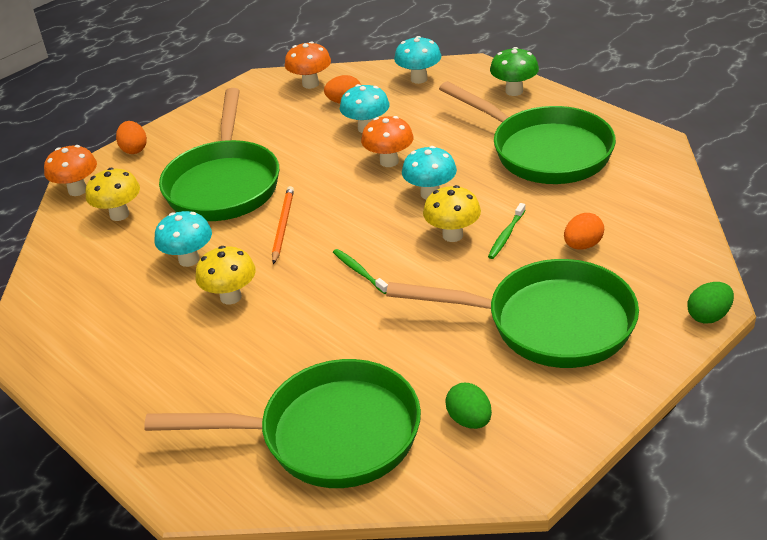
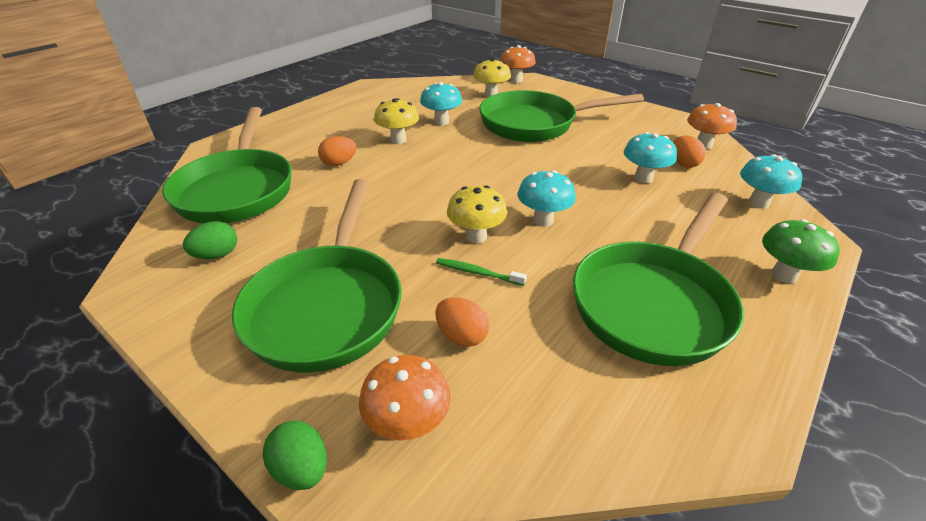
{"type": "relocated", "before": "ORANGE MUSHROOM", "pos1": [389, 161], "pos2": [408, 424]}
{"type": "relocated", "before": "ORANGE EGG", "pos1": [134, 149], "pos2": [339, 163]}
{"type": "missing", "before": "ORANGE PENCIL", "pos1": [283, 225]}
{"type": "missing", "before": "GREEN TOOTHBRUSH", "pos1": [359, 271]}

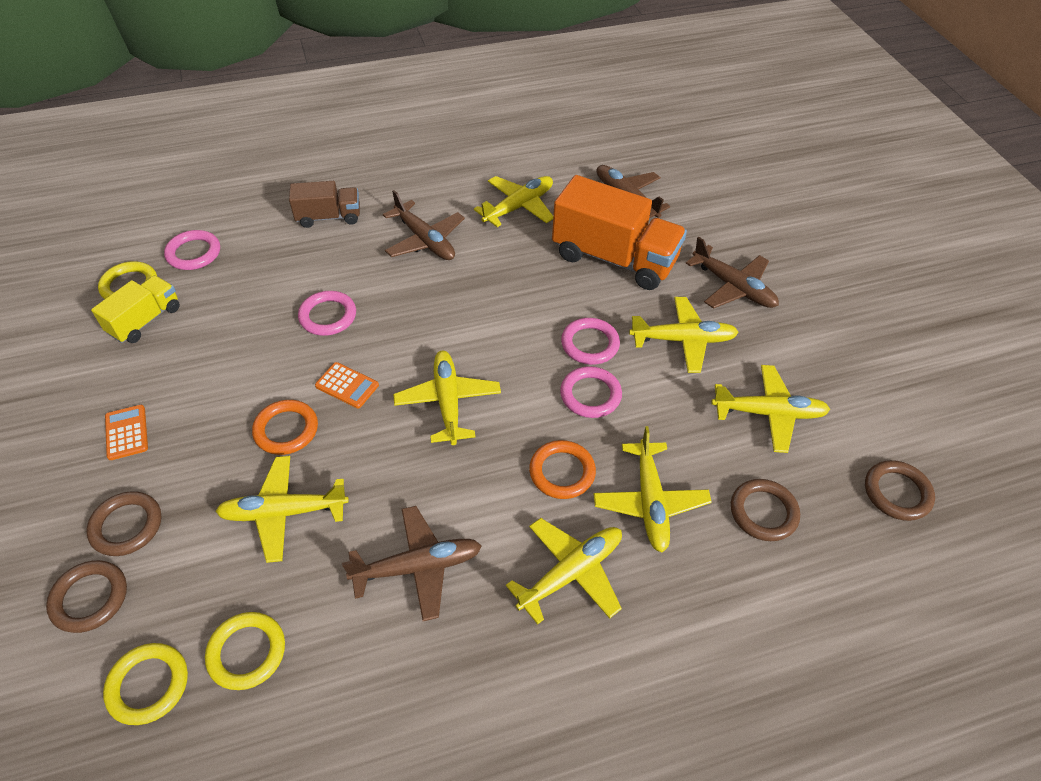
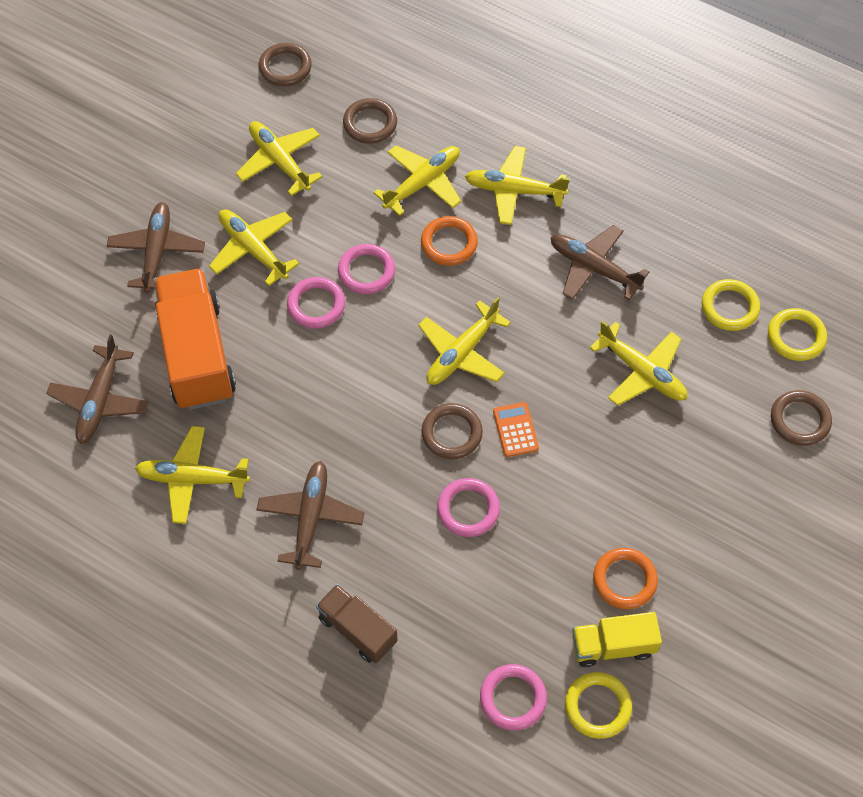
{"type": "relocated", "before": "ORANGE RING", "pos1": [286, 430], "pos2": [624, 580]}
{"type": "missing", "before": "ORANGE CALCULATOR", "pos1": [126, 432]}
{"type": "relocated", "before": "BROWN RING", "pos1": [126, 526], "pos2": [451, 433]}

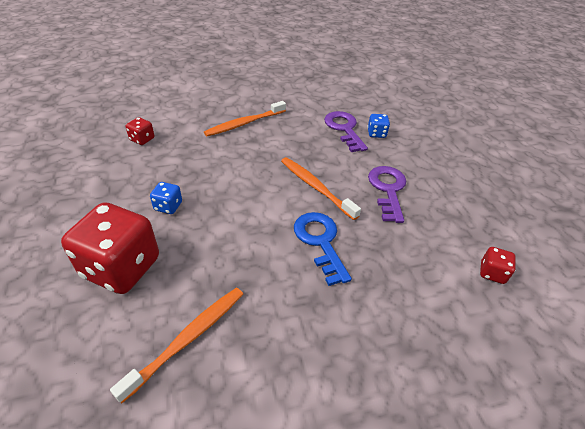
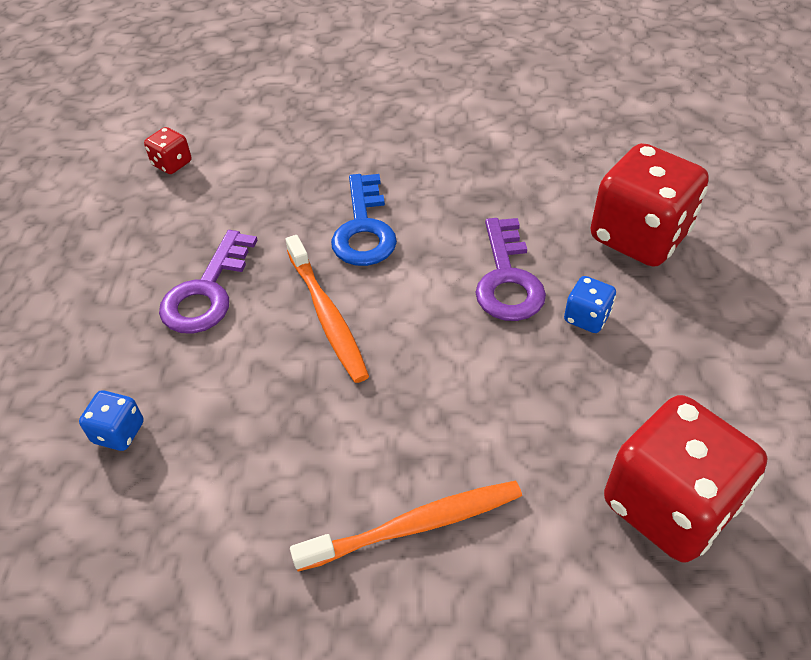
{"type": "relocated", "before": "PURPLE KEY", "pos1": [344, 129], "pos2": [507, 279]}
{"type": "size", "before": "RED DICE", "pos1": [142, 139], "pos2": [668, 505], "scale": 2.27}
{"type": "missing", "before": "ORANGE TOOTHBRUSH", "pos1": [188, 338]}

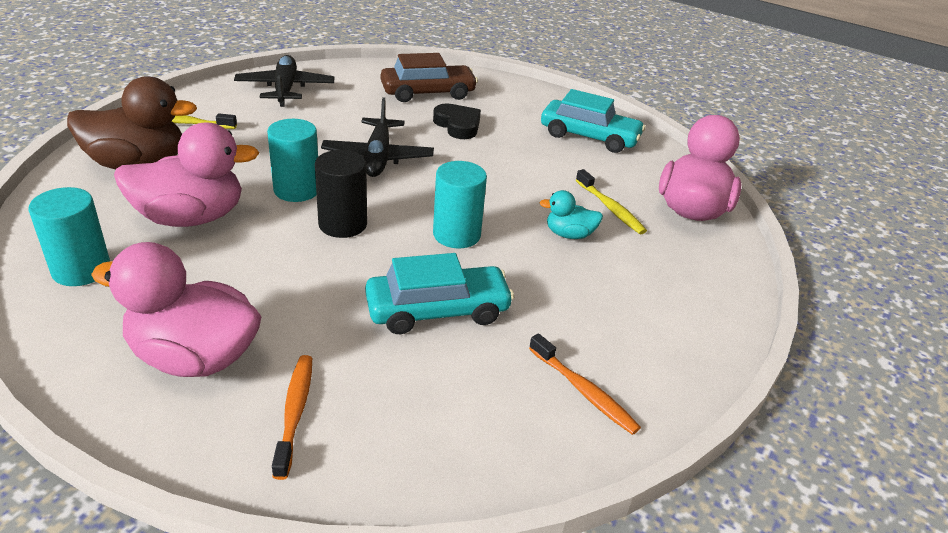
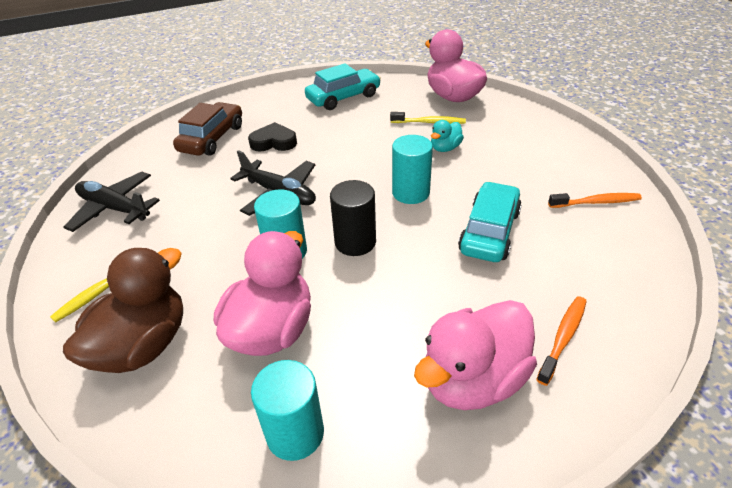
{"type": "spun", "before": "ORANGE TOOTHBRUSH", "pos1": [295, 412], "pos2": [563, 338], "turn": 90}

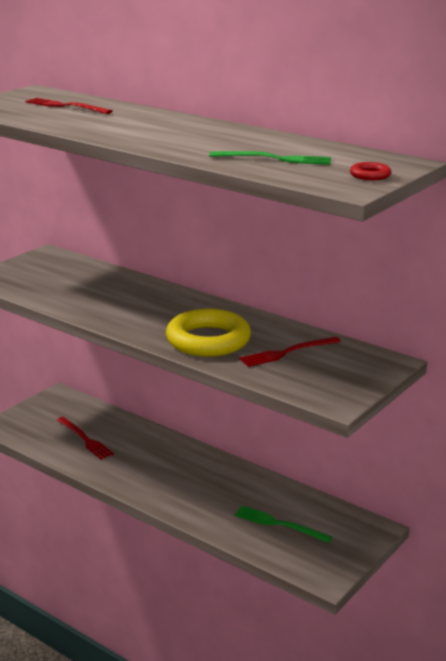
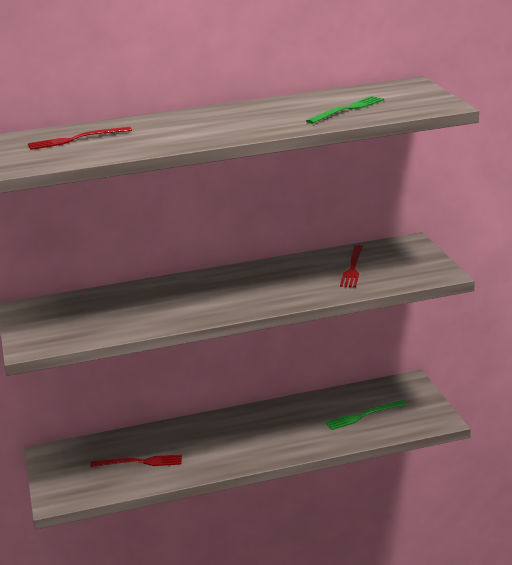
{"type": "missing", "before": "RED RING", "pos1": [370, 175]}
{"type": "missing", "before": "YELLOW RING", "pos1": [208, 340]}

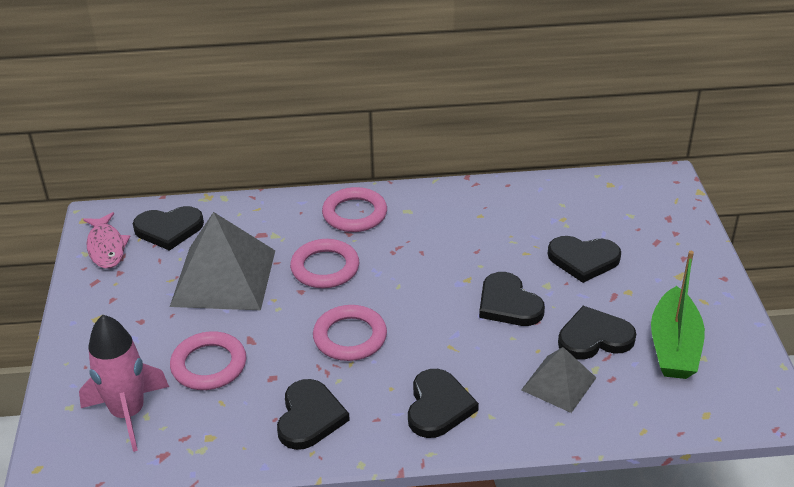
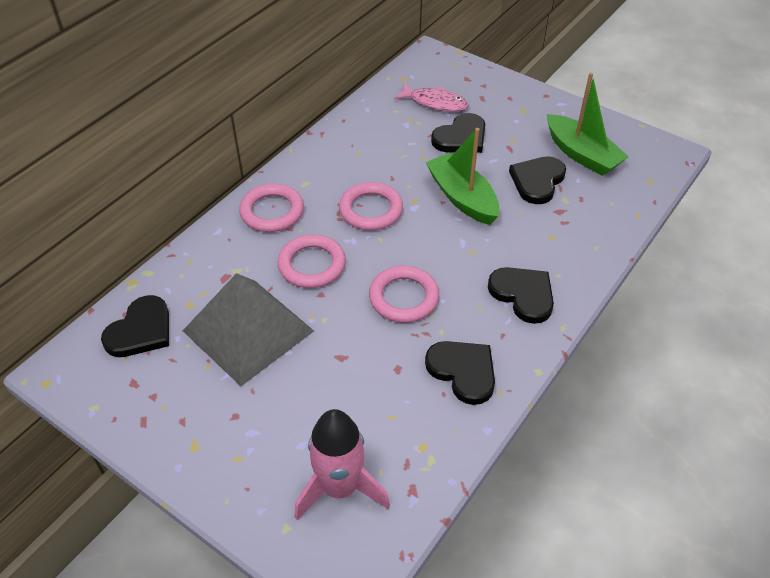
{"type": "relocated", "before": "PINK FISH", "pos1": [106, 247], "pos2": [435, 103]}
{"type": "exchanged", "before": "BLACK HEART", "after": "GREEN BOAT", "pos1": [508, 303], "pos2": [462, 197]}
{"type": "relocated", "before": "PINK RING", "pos1": [209, 365], "pos2": [371, 210]}
{"type": "missing", "before": "GREY PYRAMID", "pos1": [558, 383]}

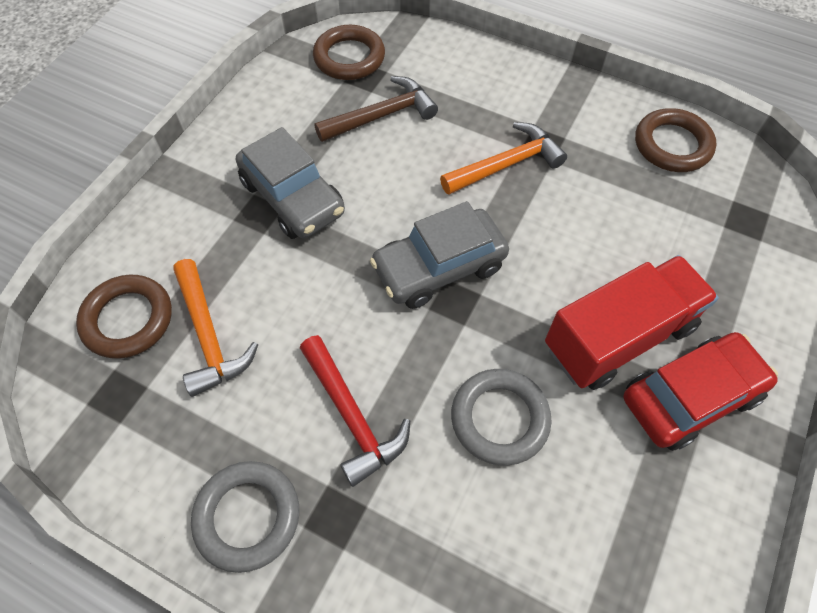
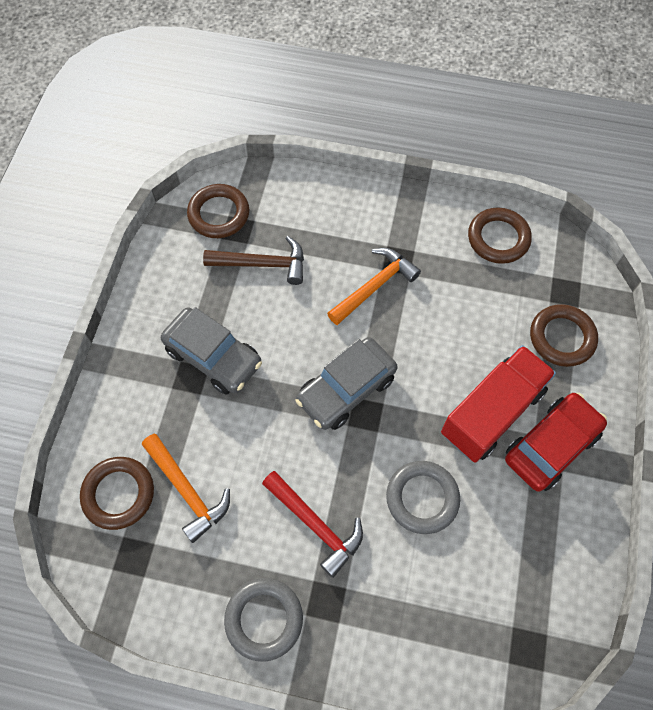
{"type": "spun", "before": "BROWN HAMMER", "pos1": [382, 115], "pos2": [263, 264], "turn": 45}
{"type": "appeared", "after": "BROWN RING", "pos2": [562, 338]}

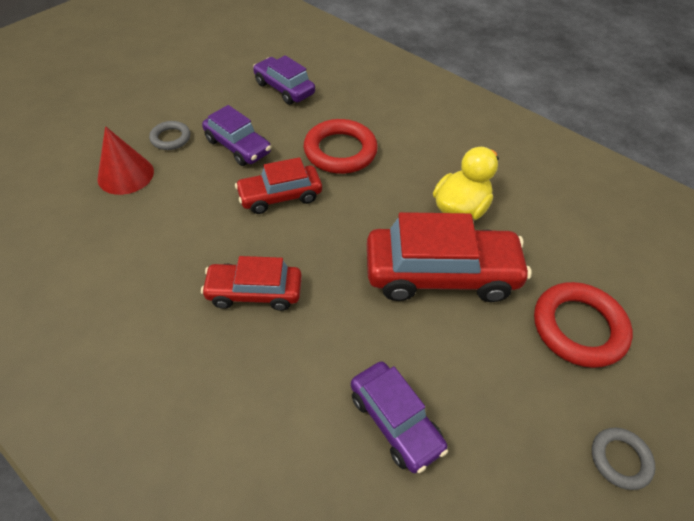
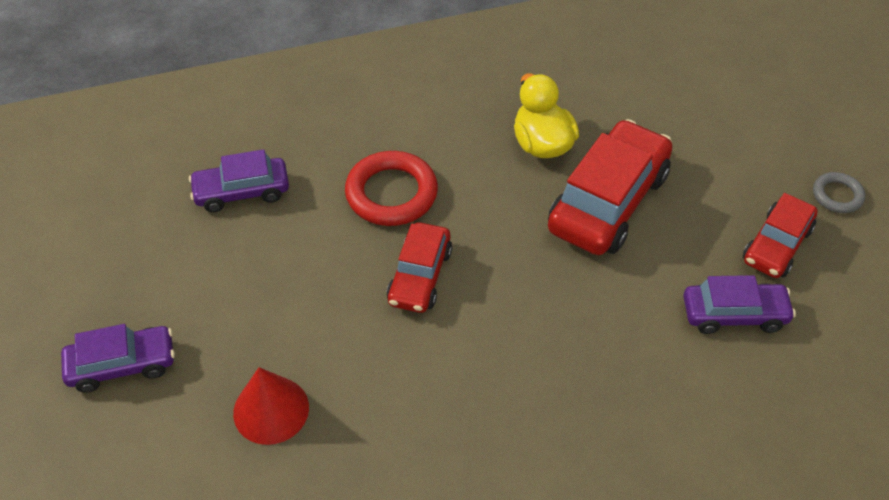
{"type": "relocated", "before": "PURPLE CAR", "pos1": [238, 146], "pos2": [122, 365]}
{"type": "missing", "before": "GREY RING", "pos1": [170, 138]}
{"type": "relocated", "before": "RED CAR", "pos1": [254, 292], "pos2": [776, 245]}
{"type": "missing", "before": "RED RING", "pos1": [578, 327]}

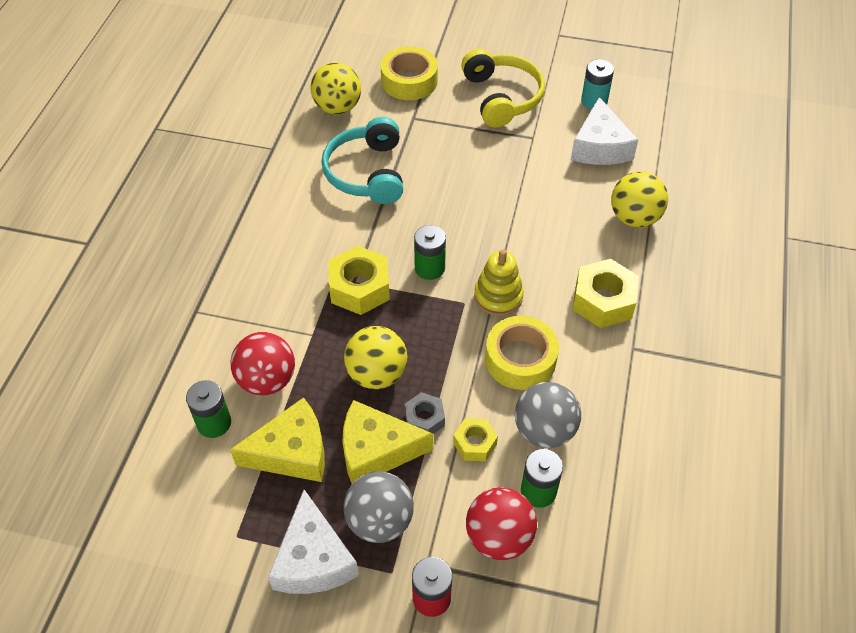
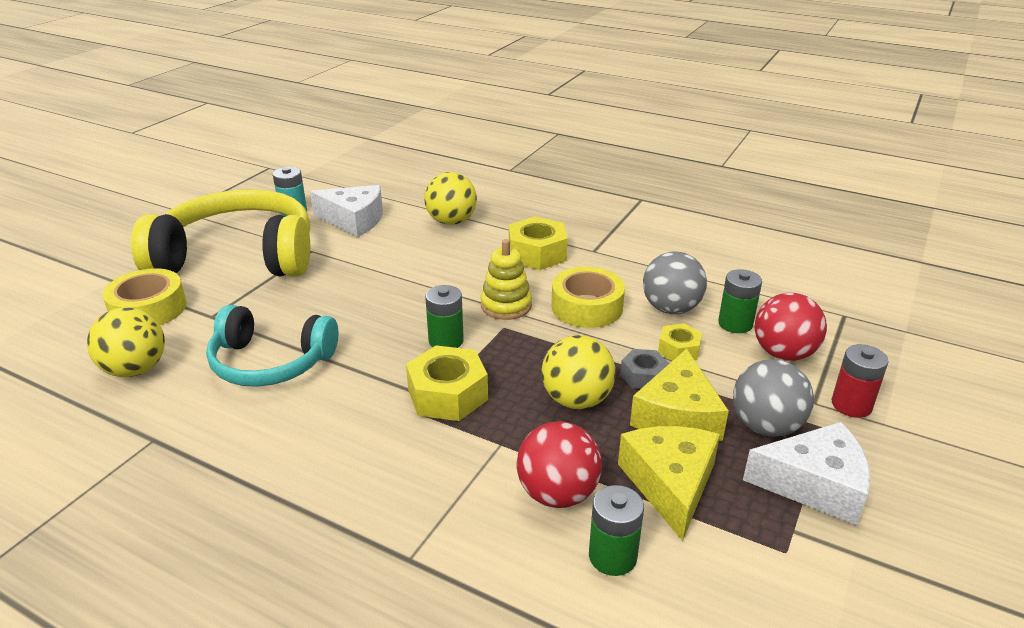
{"type": "size", "before": "YELLOW HEADPHONES", "pos1": [502, 97], "pos2": [238, 256], "scale": 1.6}

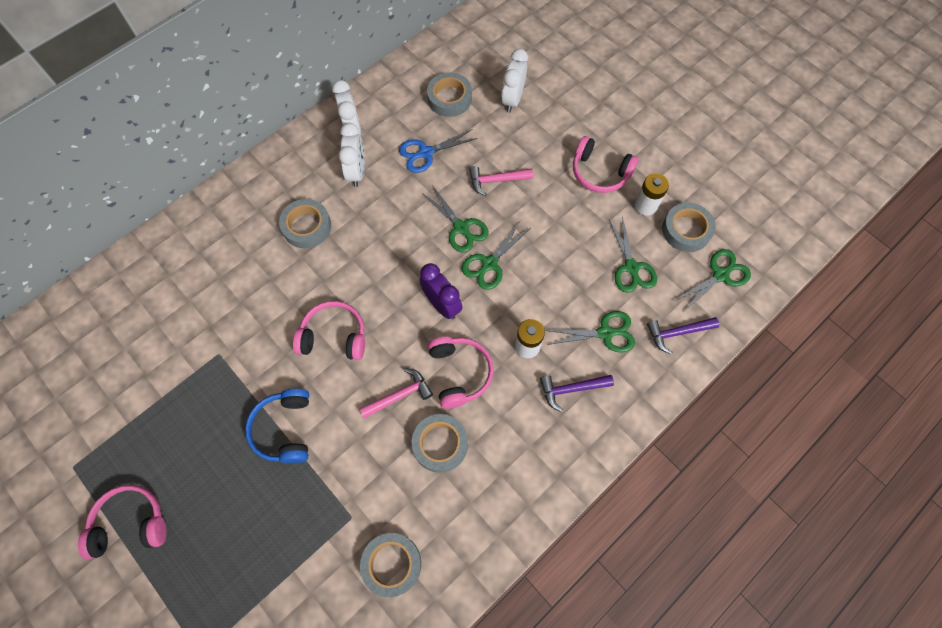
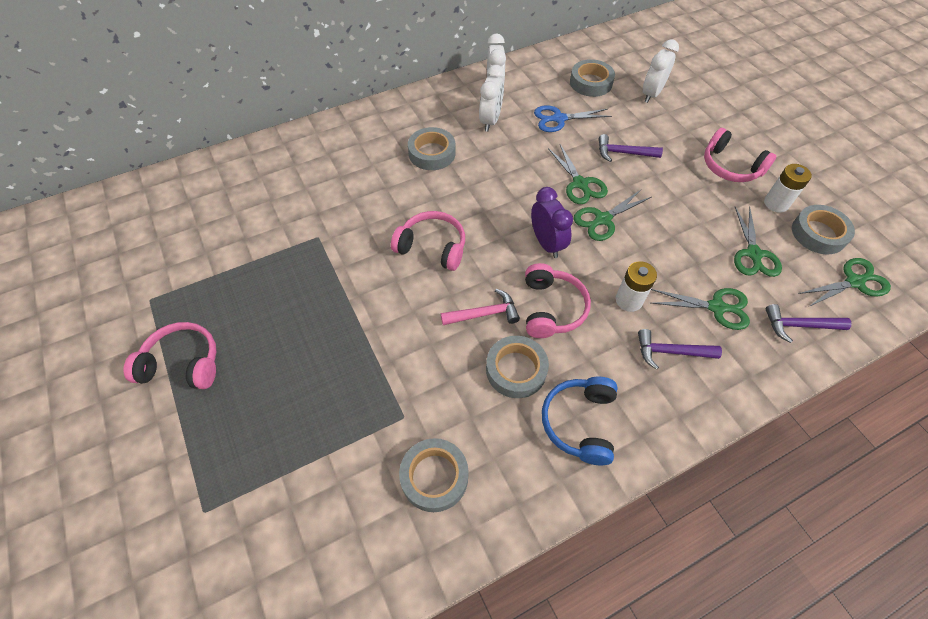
{"type": "colour", "before": "PINK HAMMER", "after": "PURPLE HAMMER", "pos1": [496, 180], "pos2": [623, 153]}
{"type": "relocated", "before": "BLUE HEADPHONES", "pos1": [284, 429], "pos2": [579, 422]}

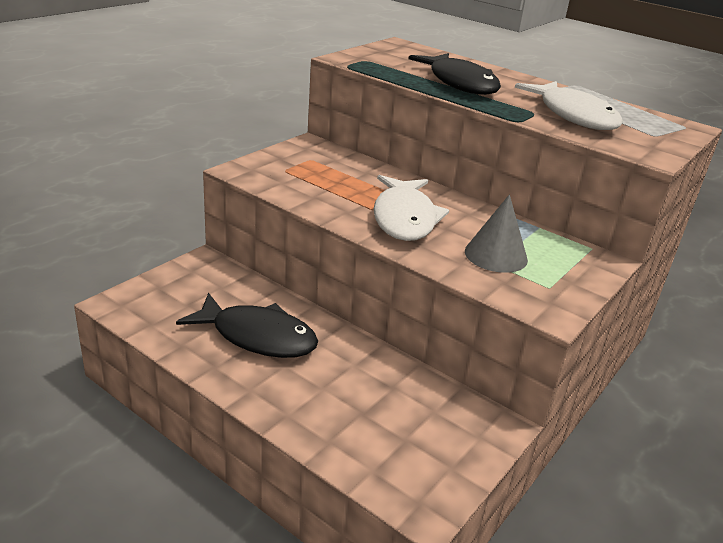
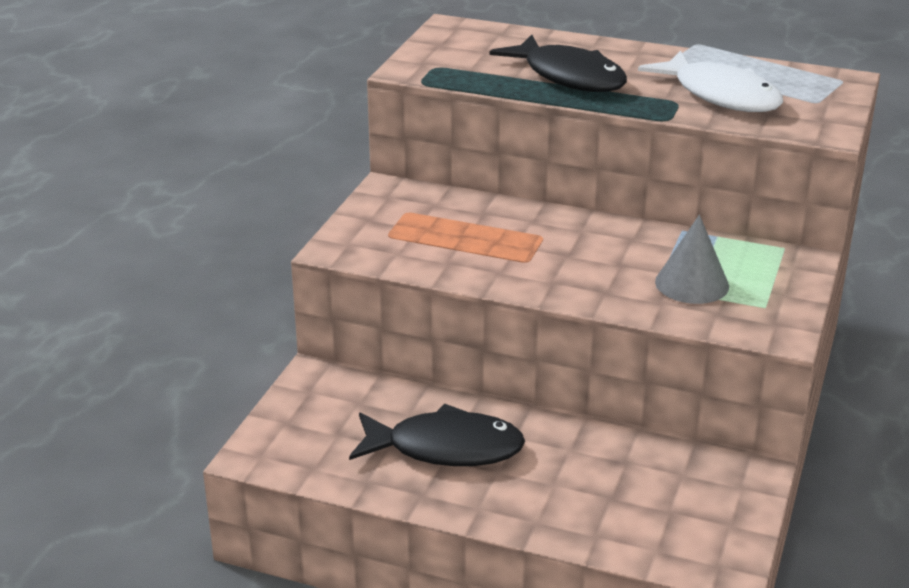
{"type": "missing", "before": "WHITE FISH", "pos1": [404, 218]}

